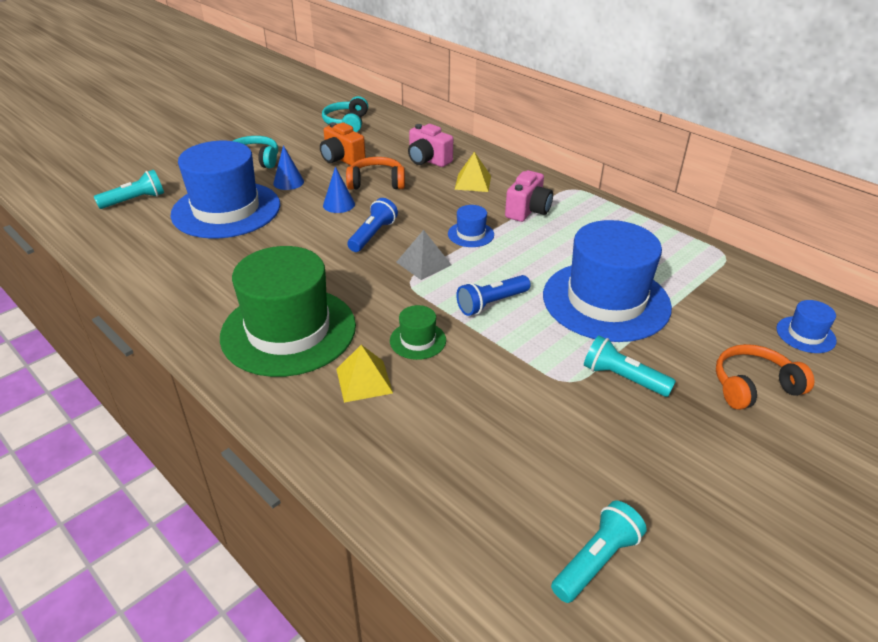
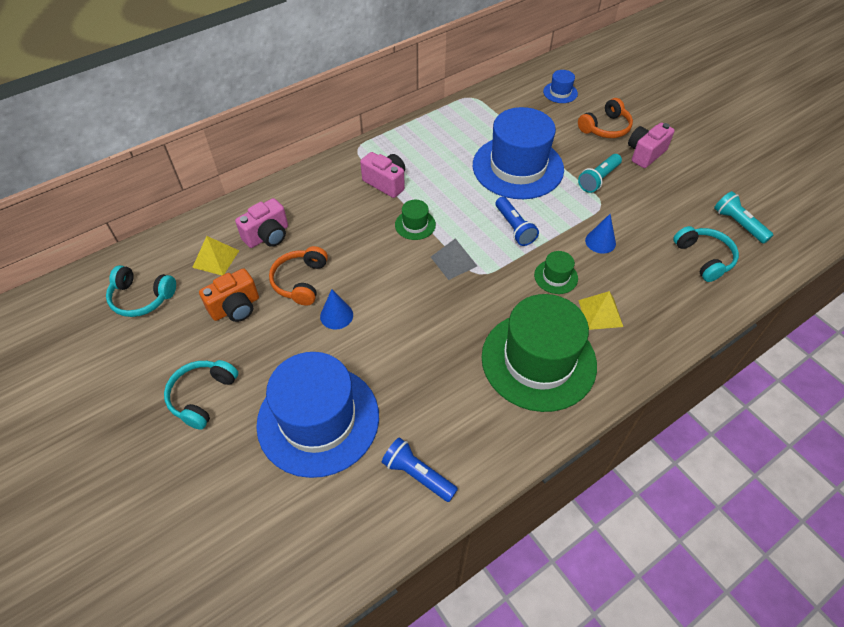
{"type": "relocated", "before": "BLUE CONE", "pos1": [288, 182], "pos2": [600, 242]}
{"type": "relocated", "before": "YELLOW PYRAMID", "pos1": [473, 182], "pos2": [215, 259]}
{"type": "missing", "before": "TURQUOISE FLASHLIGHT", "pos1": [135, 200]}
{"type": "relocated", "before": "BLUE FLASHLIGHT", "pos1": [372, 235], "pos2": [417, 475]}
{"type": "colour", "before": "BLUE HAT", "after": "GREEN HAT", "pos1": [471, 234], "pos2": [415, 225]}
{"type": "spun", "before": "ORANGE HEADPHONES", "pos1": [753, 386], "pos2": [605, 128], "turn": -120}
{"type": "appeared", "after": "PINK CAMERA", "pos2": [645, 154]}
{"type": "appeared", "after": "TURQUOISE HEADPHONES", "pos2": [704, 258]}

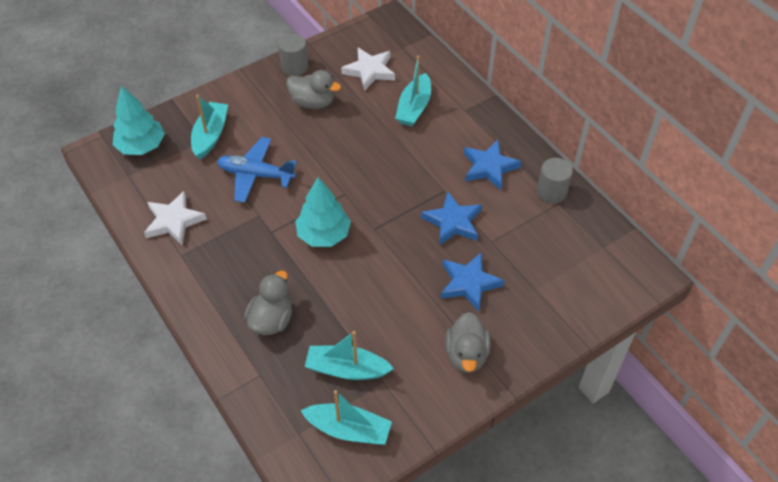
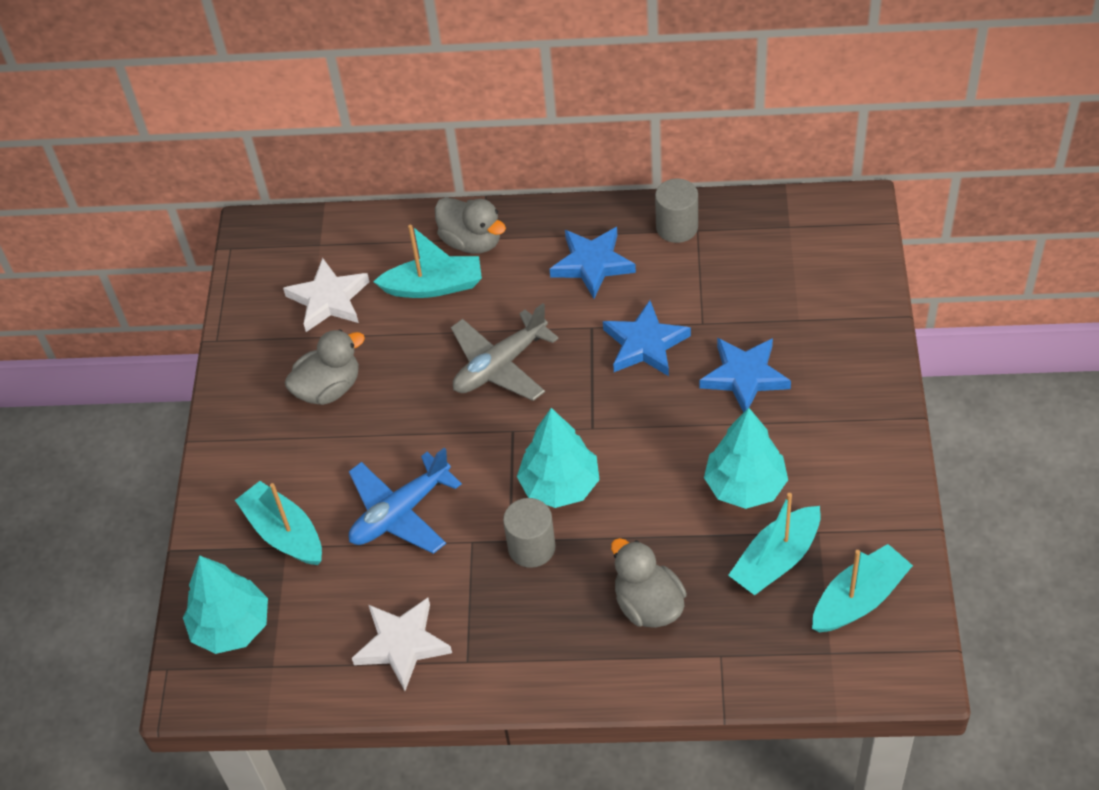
{"type": "relocated", "before": "GREY CYLINDER", "pos1": [294, 67], "pos2": [531, 547]}
{"type": "spun", "before": "TURQUOISE BOAT", "pos1": [414, 107], "pos2": [433, 286], "turn": -60}
{"type": "relocated", "before": "GREY DUCK", "pos1": [466, 354], "pos2": [472, 241]}
{"type": "appeared", "after": "GREY PLANE", "pos2": [500, 365]}
{"type": "appeared", "after": "TURQUOISE TREE", "pos2": [745, 486]}

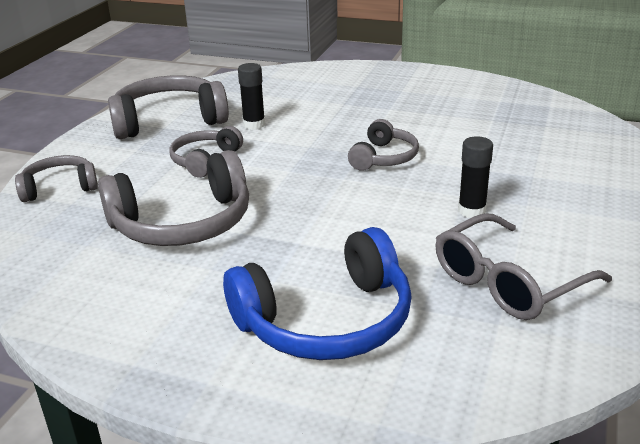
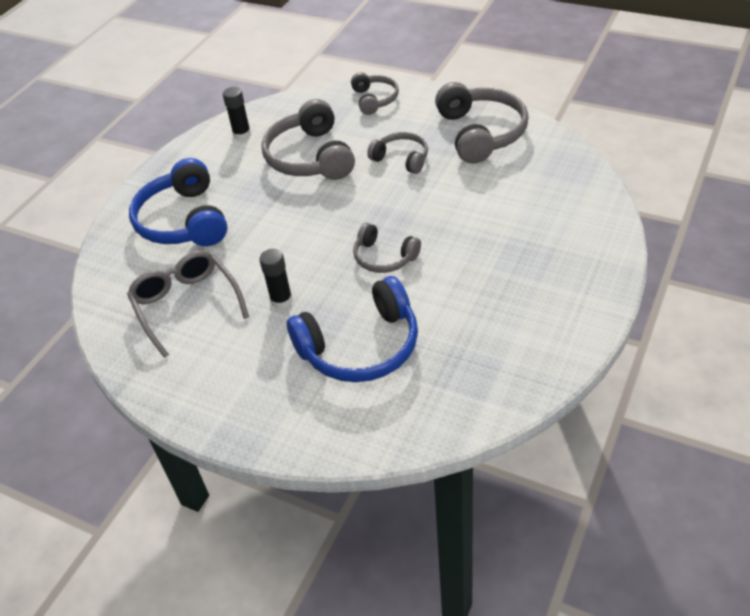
{"type": "relocated", "before": "BLACK GLUE STICK", "pos1": [254, 125], "pos2": [242, 134]}
{"type": "appeared", "after": "BLUE HEADPHONES", "pos2": [361, 346]}

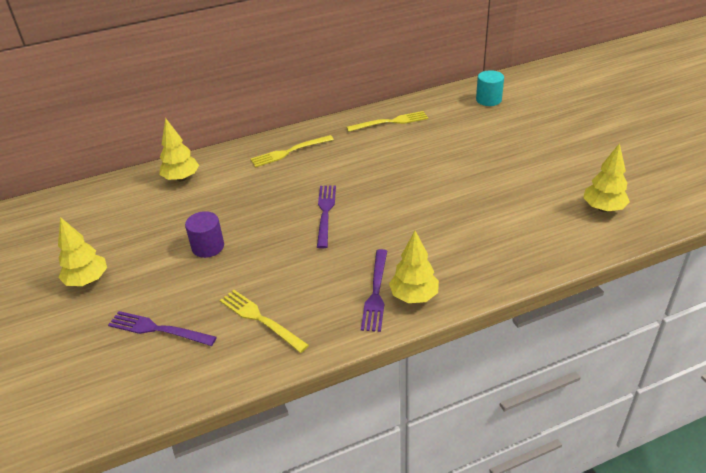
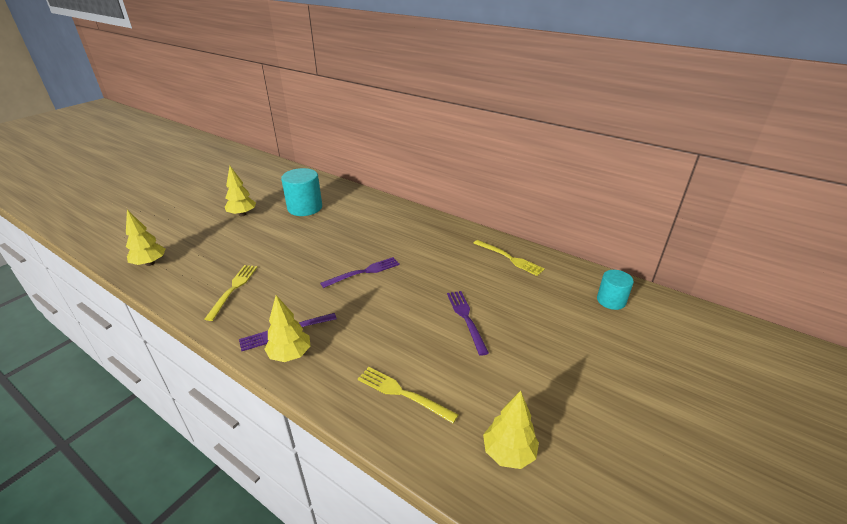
{"type": "relocated", "before": "YELLOW TREE", "pos1": [181, 178], "pos2": [150, 263]}
{"type": "relocated", "before": "YELLOW FORK", "pos1": [289, 152], "pos2": [402, 393]}
{"type": "missing", "before": "PURPLE CYLINDER", "pos1": [208, 247]}
{"type": "relocated", "before": "PURPLE FORK", "pos1": [158, 329], "pos2": [466, 318]}
{"type": "appeared", "after": "TURQUOISE CYLINDER", "pos2": [305, 208]}

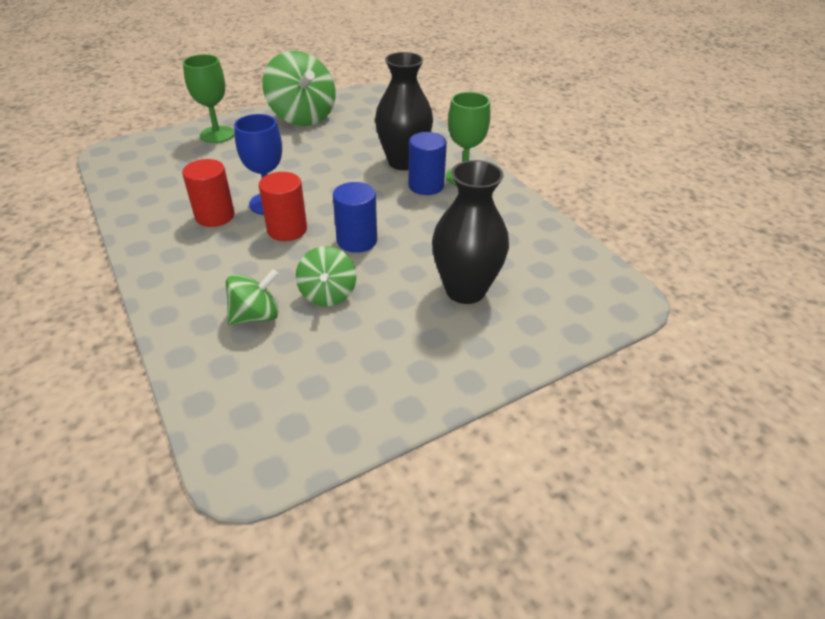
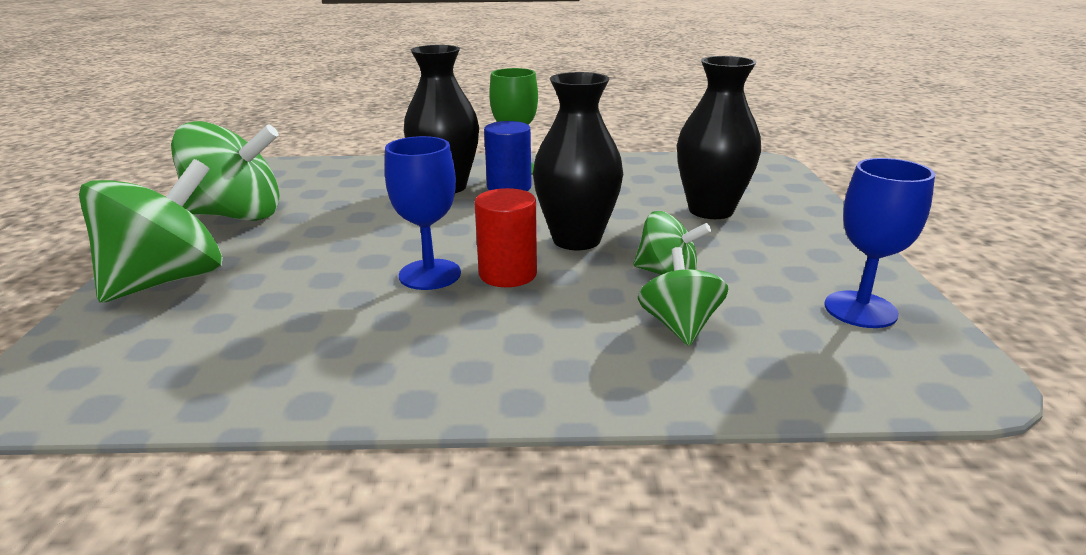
{"type": "exchanged", "before": "GREEN GOBLET", "after": "GREEN SPINNING TOP", "pos1": [217, 134], "pos2": [168, 280]}
{"type": "missing", "before": "RED CYLINDER", "pos1": [215, 216]}
{"type": "exchanged", "before": "BLUE CYLINDER", "after": "BLACK VASE", "pos1": [357, 240], "pos2": [576, 240]}
{"type": "appeared", "after": "BLUE GOBLET", "pos2": [860, 309]}

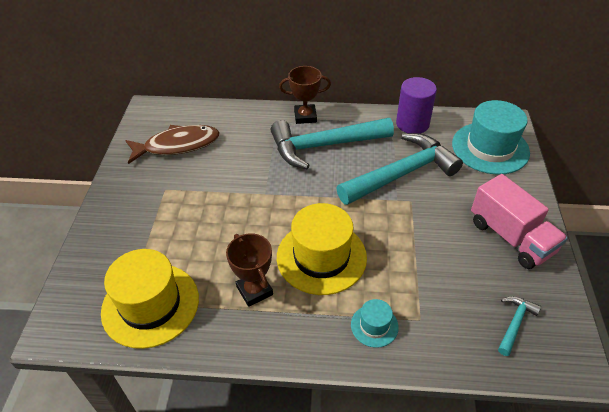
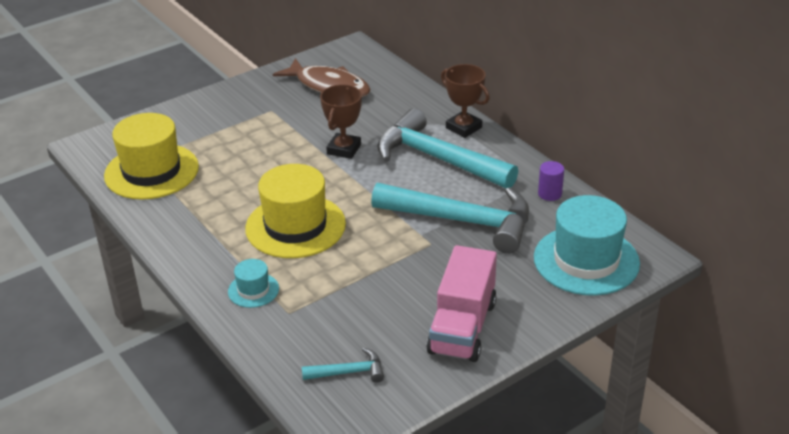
{"type": "size", "before": "PURPLE CYLINDER", "pos1": [412, 124], "pos2": [549, 194], "scale": 0.54}
{"type": "relocated", "before": "BROWN TROPHY", "pos1": [254, 290], "pos2": [344, 149]}

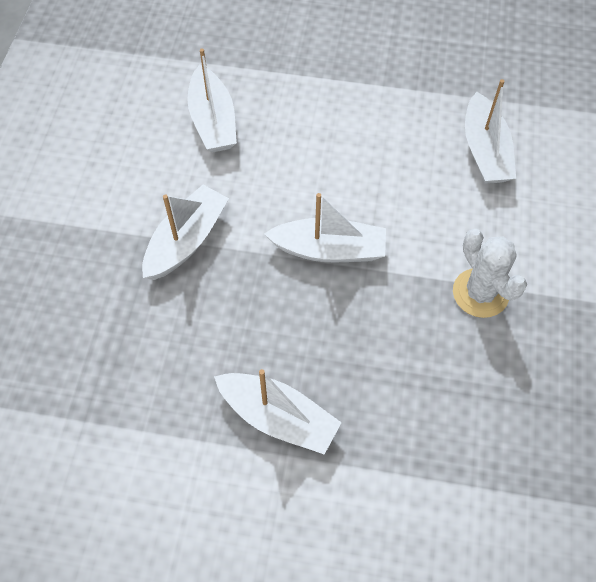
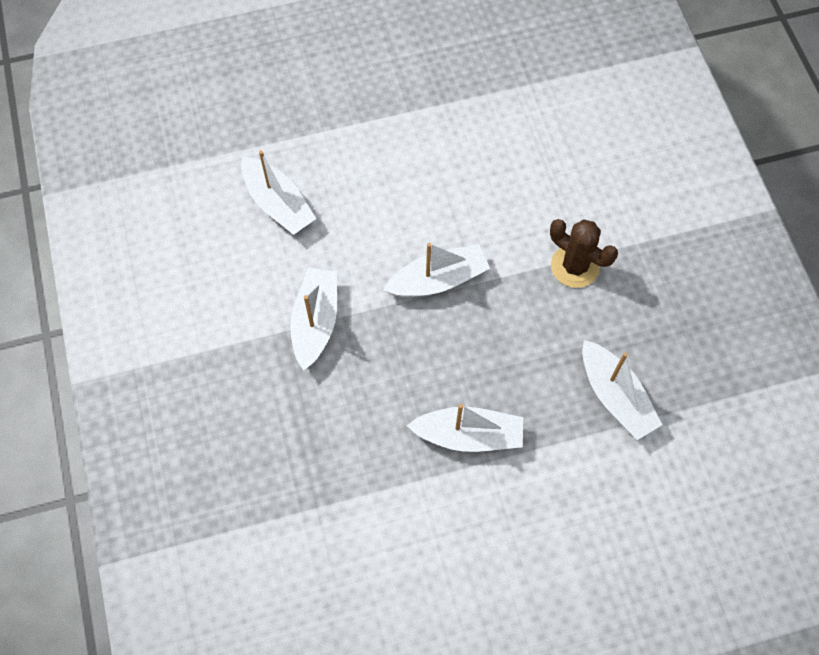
{"type": "relocated", "before": "WHITE BOAT", "pos1": [485, 151], "pos2": [615, 396]}
{"type": "colour", "before": "WHITE CACTUS", "after": "BROWN CACTUS", "pos1": [480, 293], "pos2": [574, 266]}

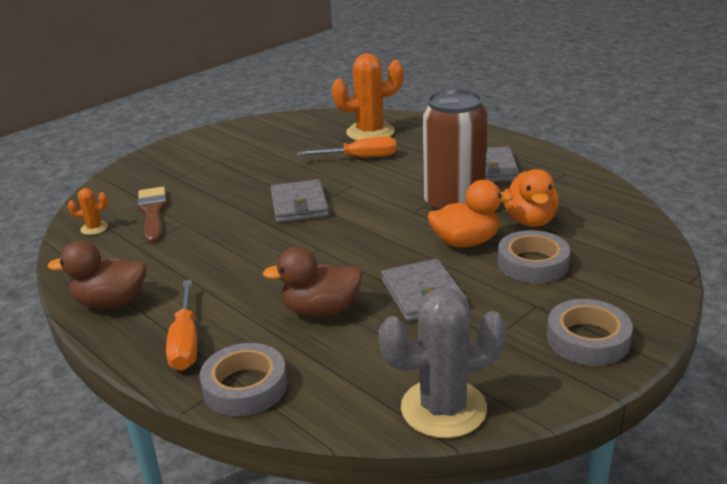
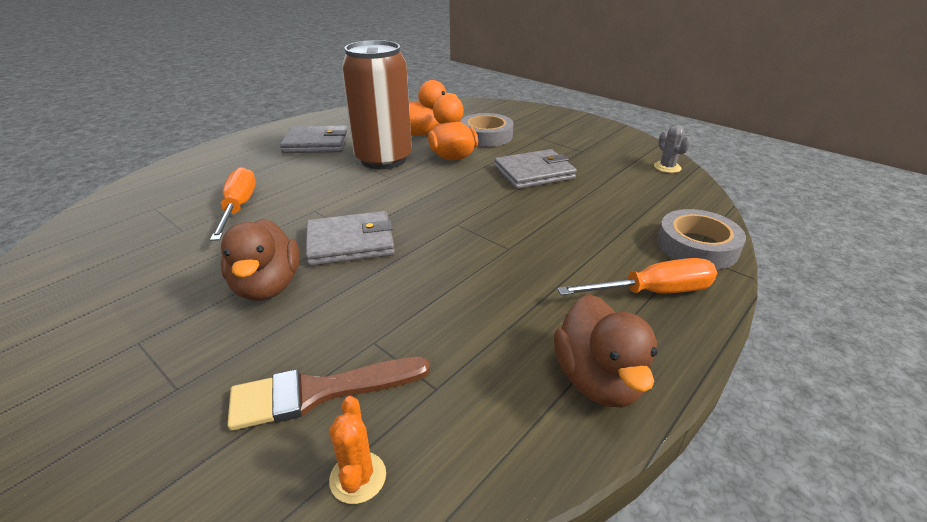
{"type": "missing", "before": "ORANGE CACTUS", "pos1": [370, 132]}
{"type": "relocated", "before": "BROWN DUCK", "pos1": [321, 310], "pos2": [267, 286]}
{"type": "size", "before": "GREY CACTUS", "pos1": [443, 408], "pos2": [667, 167], "scale": 0.46}
{"type": "missing", "before": "GREY TAPE", "pos1": [587, 339]}

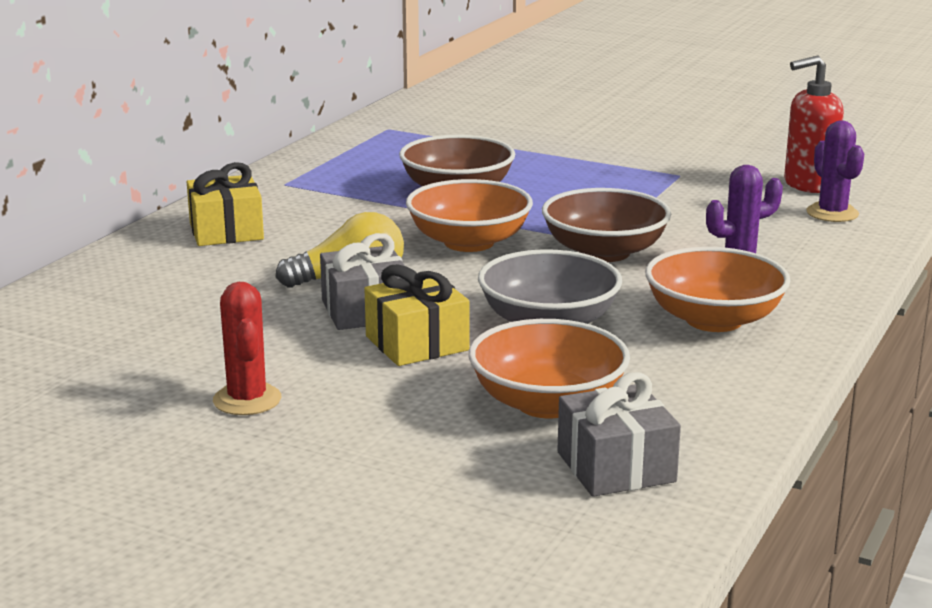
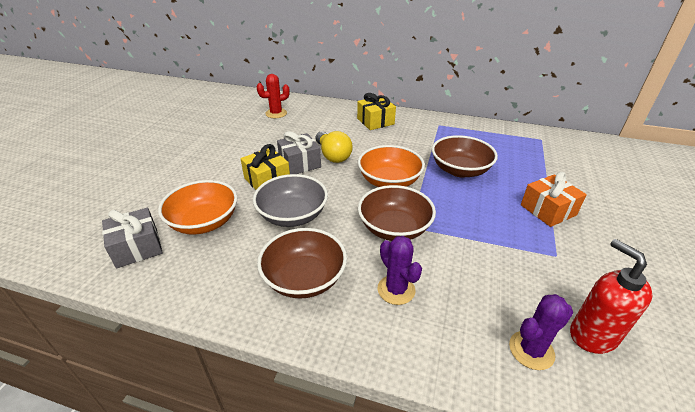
{"type": "colour", "before": "ORANGE BOWL", "after": "BROWN BOWL", "pos1": [713, 320], "pos2": [304, 278]}
{"type": "relocated", "before": "RED CACTUS", "pos1": [247, 400], "pos2": [276, 113]}
{"type": "appeared", "after": "ORANGE GIFT", "pos2": [548, 210]}

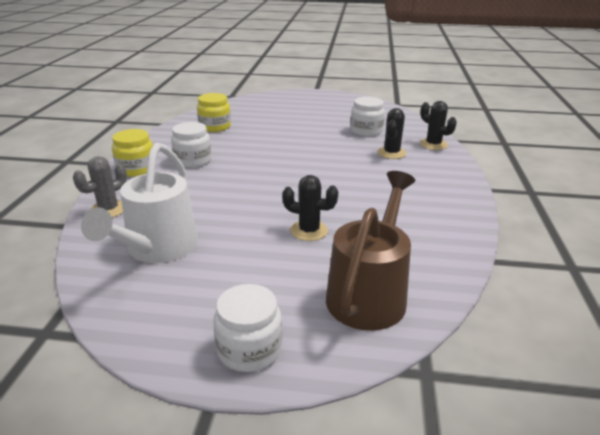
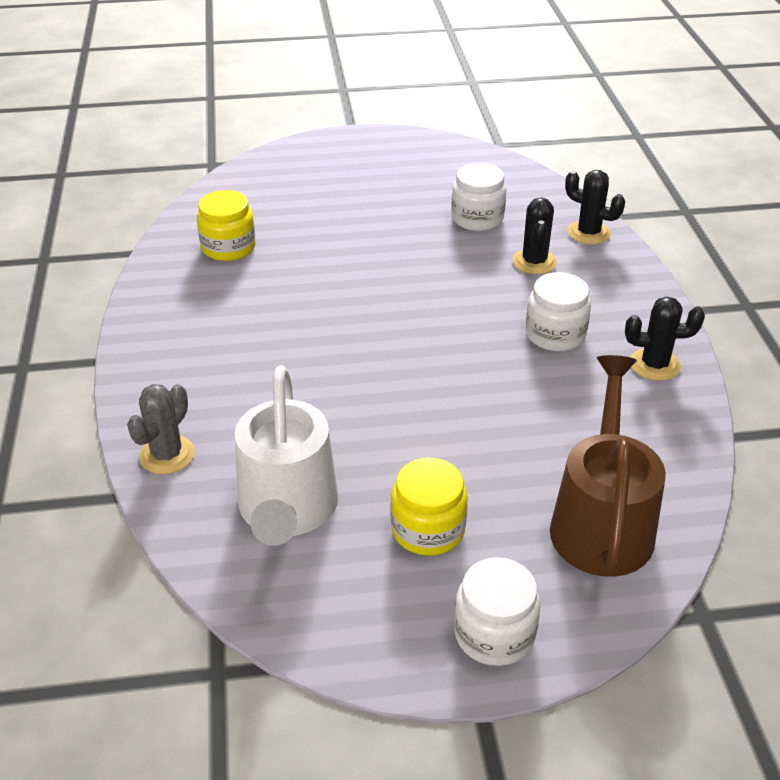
{"type": "relocated", "before": "WHITE JAR", "pos1": [193, 161], "pos2": [555, 334]}
{"type": "relocated", "before": "YELLOW JAR", "pos1": [136, 169], "pos2": [428, 529]}
{"type": "relocated", "before": "BLACK CACTUS", "pos1": [309, 231], "pos2": [654, 365]}

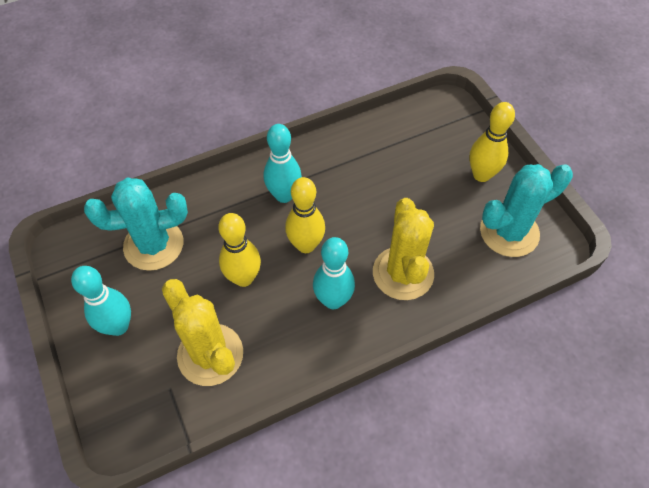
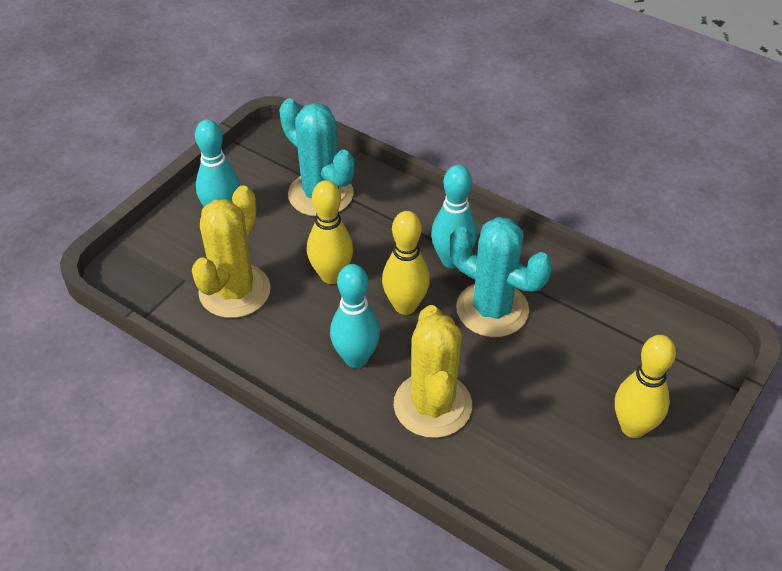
{"type": "relocated", "before": "TURQUOISE CACTUS", "pos1": [509, 232], "pos2": [492, 309]}
{"type": "spun", "before": "YELLOW CACTUS", "pos1": [403, 273], "pos2": [432, 405], "turn": -60}

